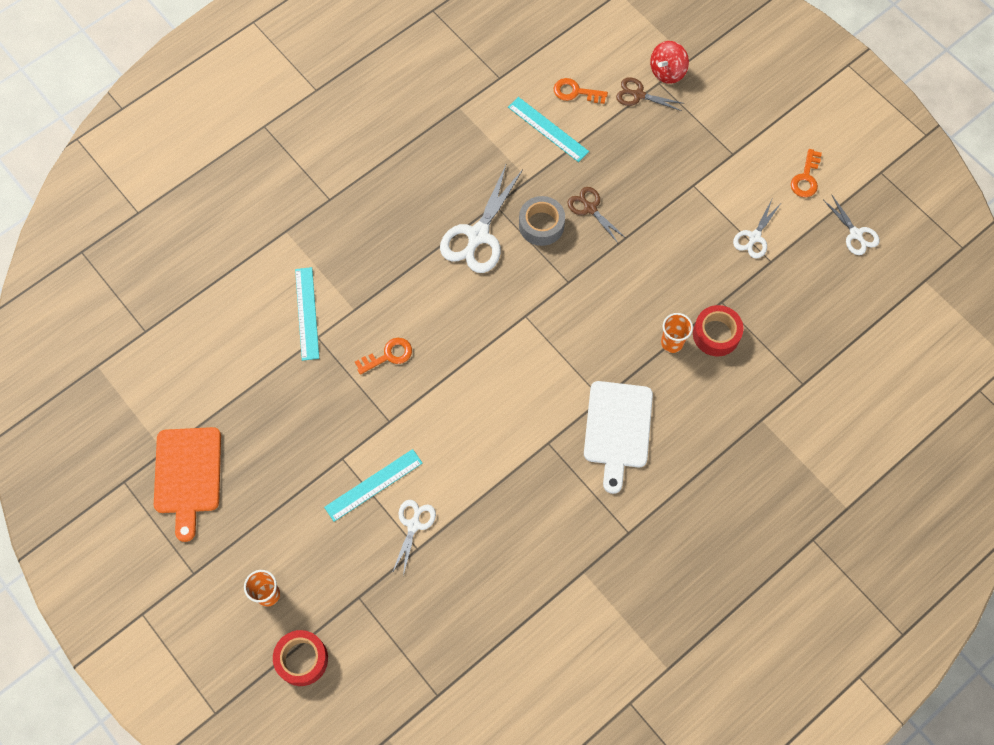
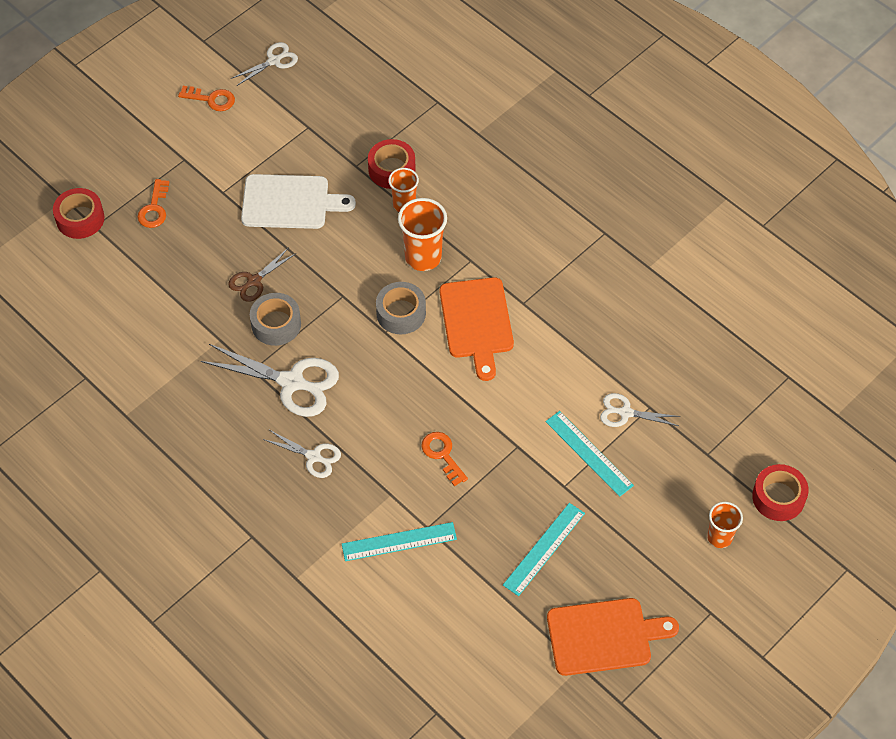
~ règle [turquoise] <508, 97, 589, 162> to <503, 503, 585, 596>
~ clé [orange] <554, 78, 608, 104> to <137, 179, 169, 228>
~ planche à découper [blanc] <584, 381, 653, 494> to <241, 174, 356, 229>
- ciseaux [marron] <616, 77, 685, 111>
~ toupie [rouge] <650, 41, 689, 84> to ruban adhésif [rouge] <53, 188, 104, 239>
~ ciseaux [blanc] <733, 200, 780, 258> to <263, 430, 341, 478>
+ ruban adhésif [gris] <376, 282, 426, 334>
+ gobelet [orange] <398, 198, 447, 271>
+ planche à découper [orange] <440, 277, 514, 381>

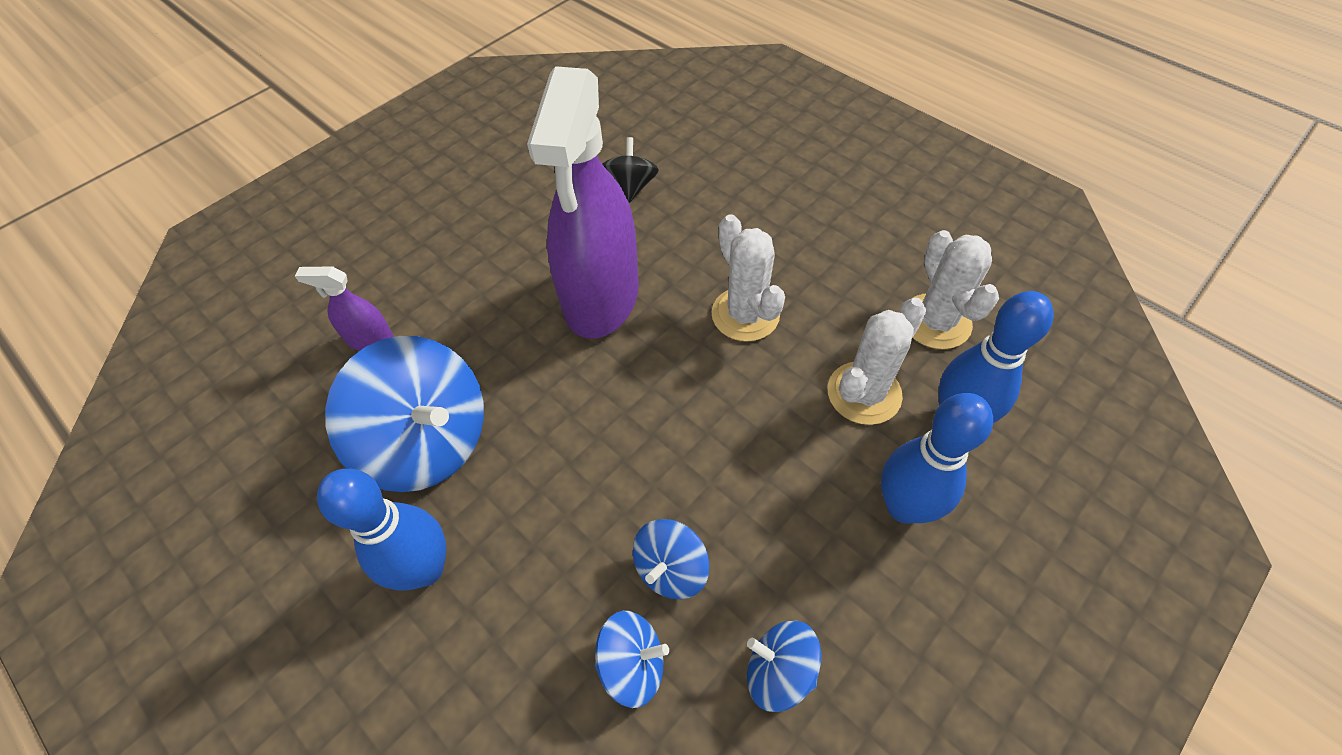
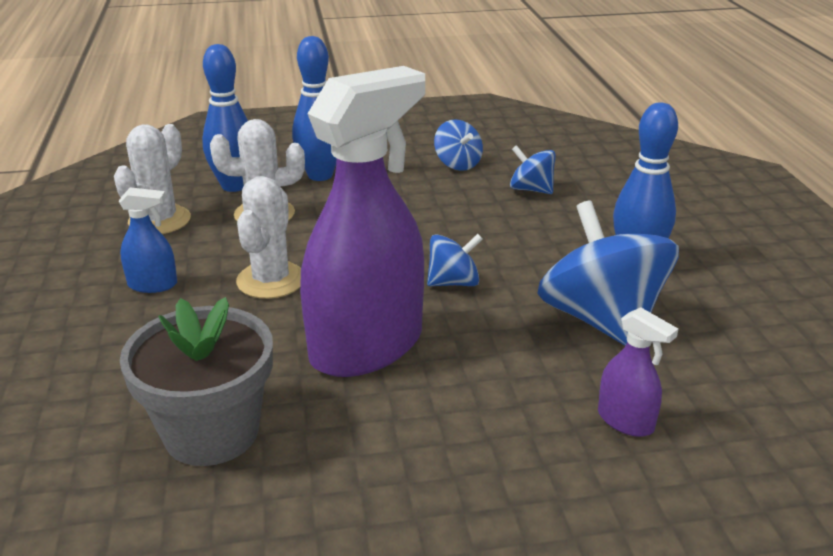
~ toupie [noir] <603, 137, 659, 203> to pot de fleurs [gris] <120, 297, 273, 466>
~ toupie [bleu] <633, 519, 709, 599> to <427, 234, 483, 286>
+ vaporisateur [bleu] <119, 187, 177, 293>

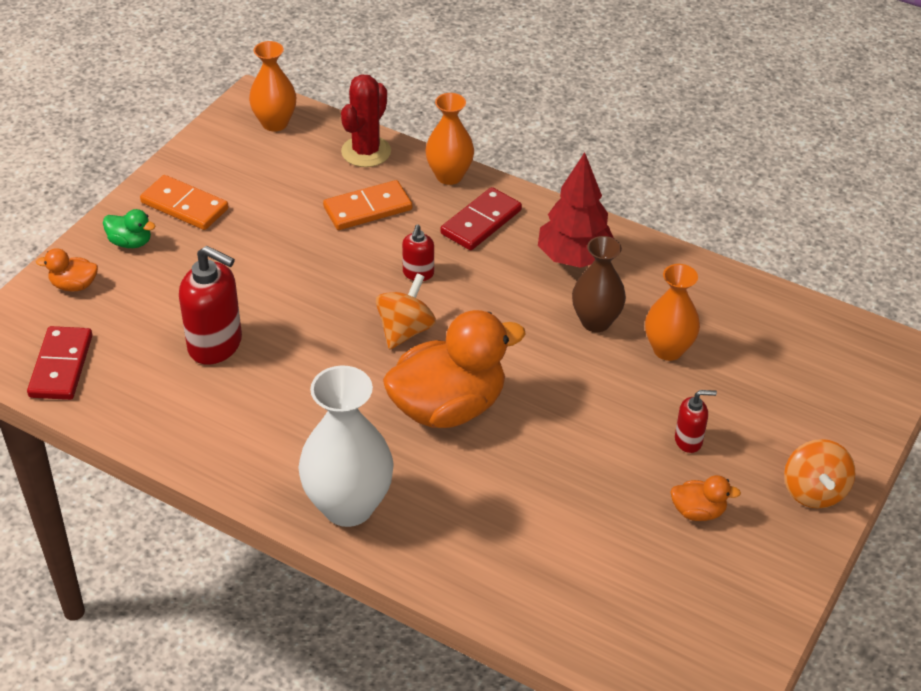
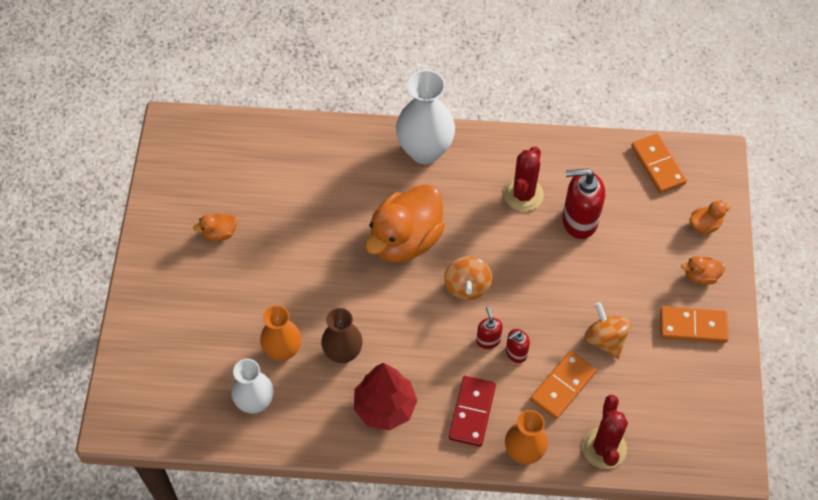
~ domino [rouge] <27, 326, 92, 400> to domino [orange] <631, 134, 687, 193>
~ canard [vert] <103, 209, 155, 248> to canard [orange] <681, 256, 725, 285>
- vase [orange] <249, 41, 296, 132>
~ distributeur de savon [rouge] <675, 390, 717, 453> to <506, 329, 530, 363>
~ toupie [orange] <784, 439, 855, 508> to <584, 302, 631, 359>
+ vase [blanc] <231, 359, 273, 414>
+ cactus [rouge] <504, 146, 544, 211>

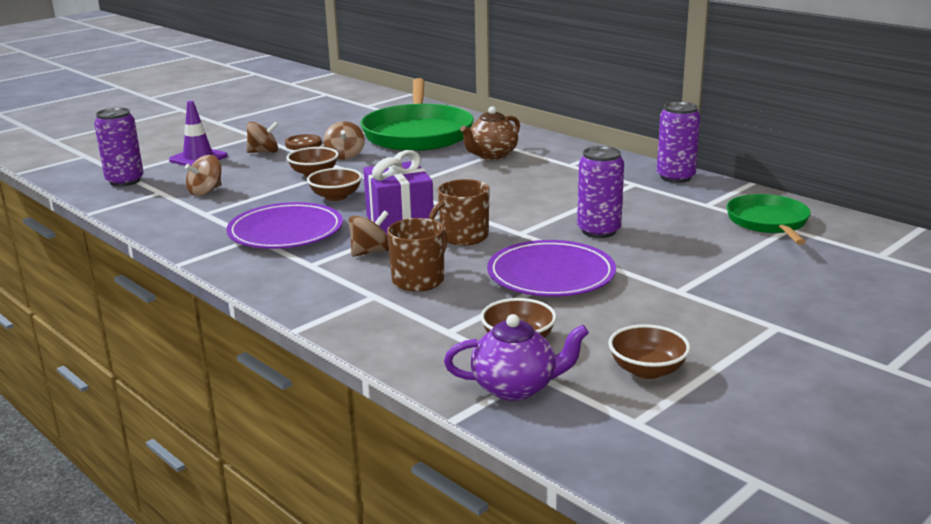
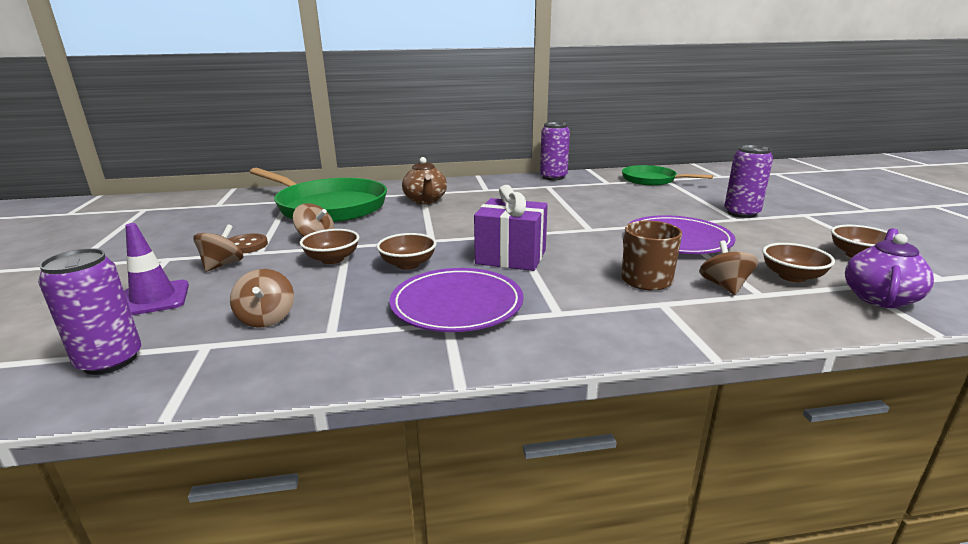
~ toupie [marron] <348, 210, 389, 256> to <699, 240, 758, 295>
- tasse [marron] <429, 179, 490, 246>
~ canette [violet] <577, 146, 624, 238> to <724, 145, 773, 218>

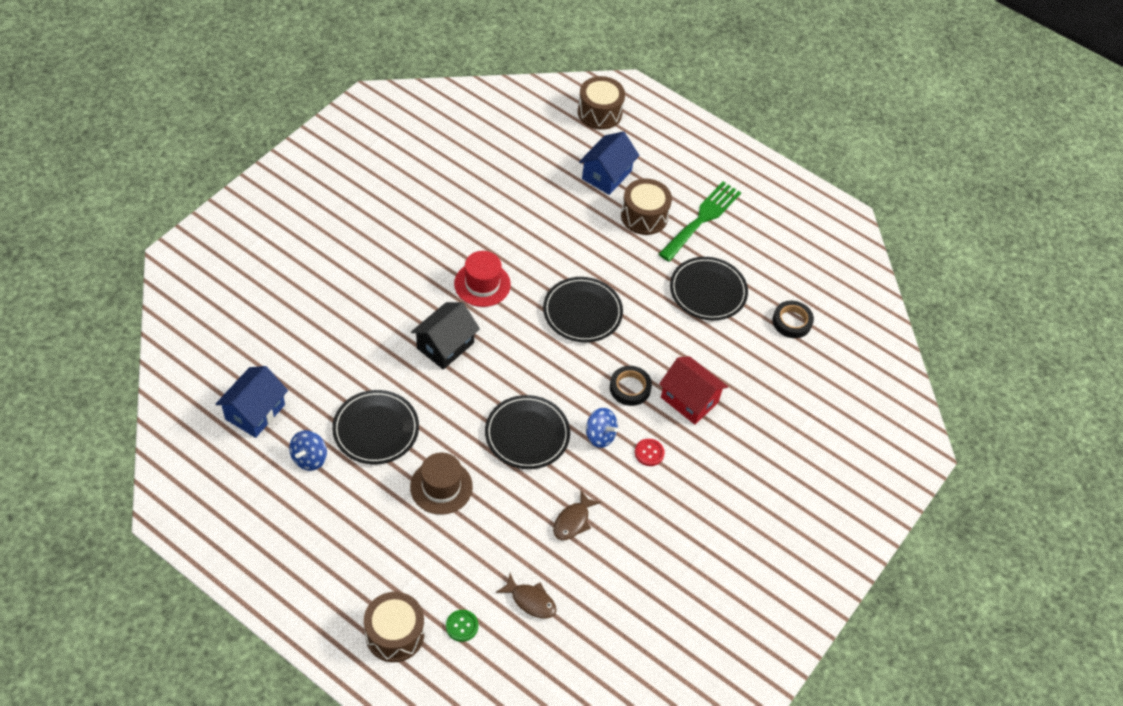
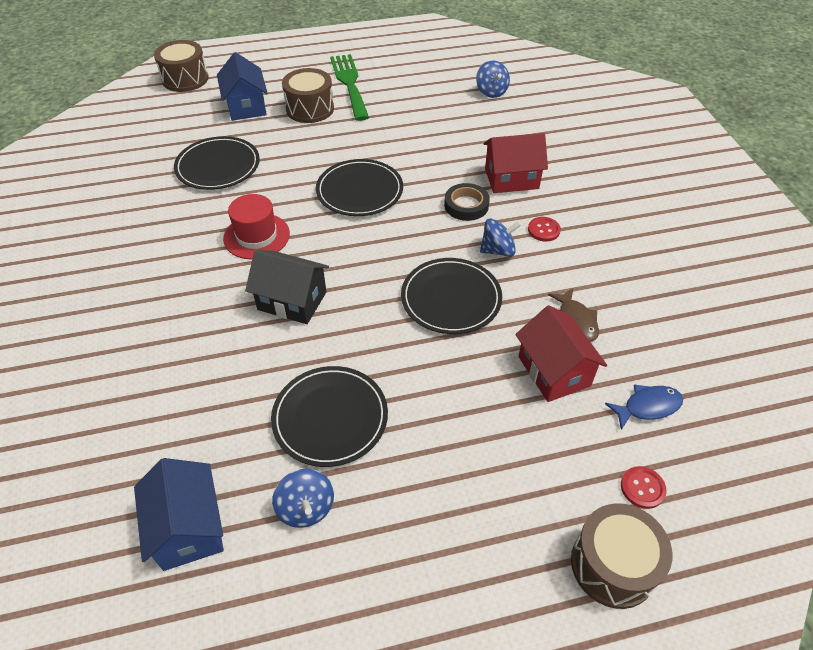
- chapeau [marron] <410, 453, 473, 515>
~ maison [noir] <411, 302, 480, 370> = <245, 250, 329, 324> 60 degrees counterclockwise
~ bouton [vert] <446, 610, 478, 642> to bouton [rouge] <621, 466, 667, 509>
~ poisson [marron] <496, 573, 557, 619> to poisson [bleu] <605, 384, 683, 430>
~ assiette [noir] <670, 257, 748, 320> to <174, 136, 260, 190>
~ ruban adhésif [noir] <773, 301, 814, 338> to toupie [bleu] <476, 60, 510, 98>
+ maison [rouge] <515, 305, 607, 402>

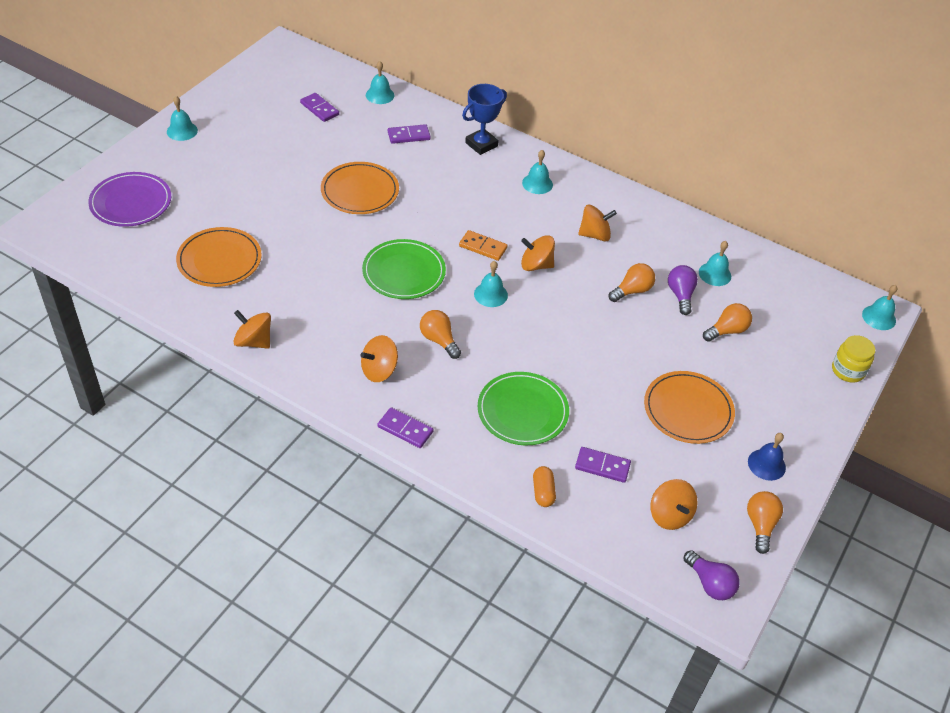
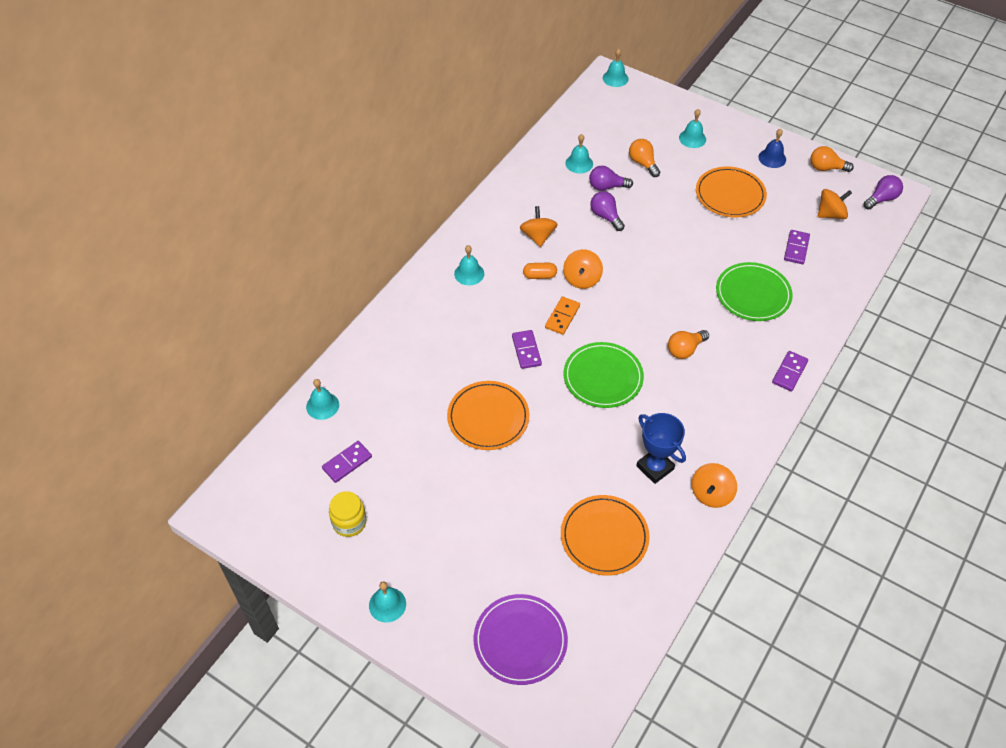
- toupie [orange] <361, 335, 398, 382>
~ domino [violet] <388, 124, 431, 144> to <512, 330, 542, 369>
~ trophée [bleu] <462, 84, 507, 155> to <636, 413, 686, 484>
~ cloche [turquoise] <474, 261, 508, 307> to <679, 109, 706, 148>
~ gélule [orange] <533, 466, 556, 507> to <523, 262, 557, 279>
~ ampoule [orange] <609, 263, 655, 302> to ampoule [violet] <590, 191, 625, 231>
~ bocal [jaune] <832, 335, 875, 383> to <329, 491, 367, 537>

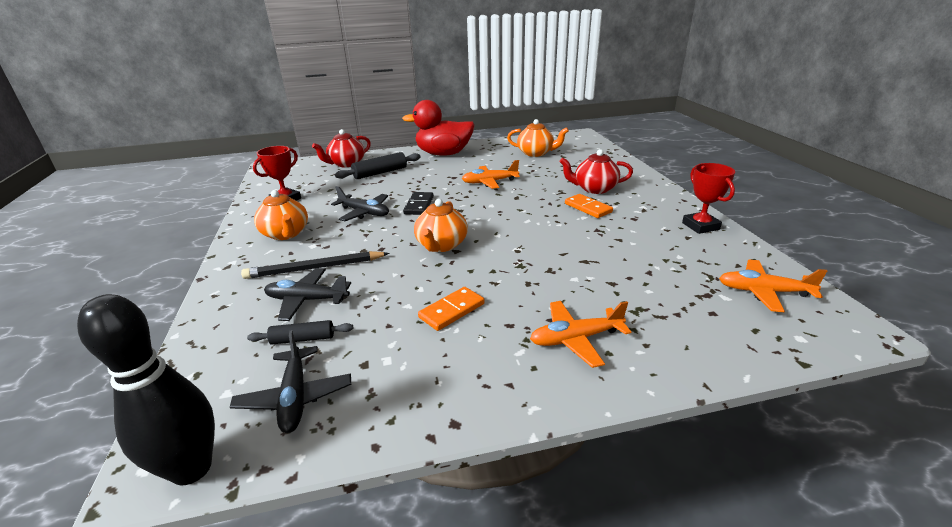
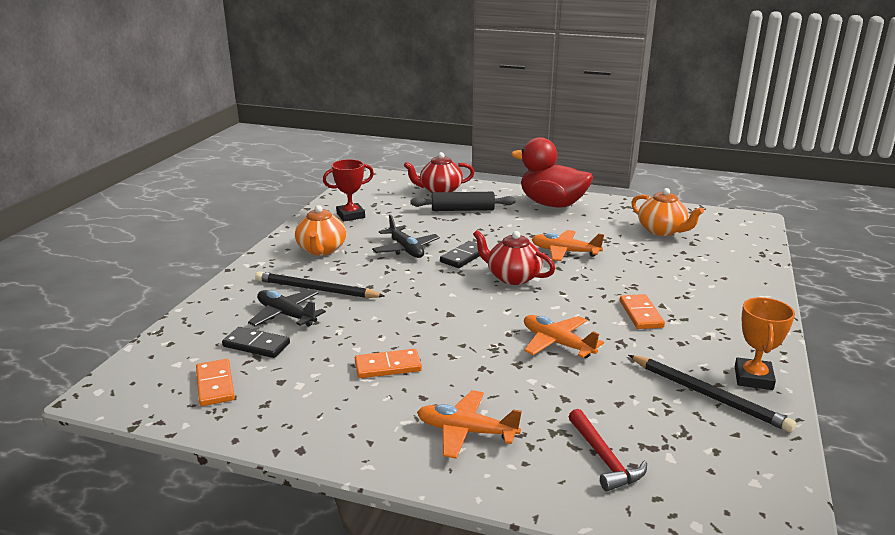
- quille [noir] <77, 294, 215, 485>
~ avion [noir] <230, 330, 351, 433> to domino [orange] <196, 359, 235, 406>
~ rouleau à pâtisserie [noir] <247, 320, 353, 345> to domino [noir] <222, 327, 290, 358>
- théière [orange] <414, 199, 468, 252>
~ théière [rouge] <559, 149, 633, 194> to <473, 230, 555, 285>
~ trophée [rouge] <682, 163, 735, 234> to trophée [orange] <735, 297, 795, 390>
~ avion [orange] <719, 260, 827, 312> to <524, 315, 604, 358>
+ marteau [rouge] <569, 409, 647, 491>
+ crayon [noir] <628, 355, 796, 433>

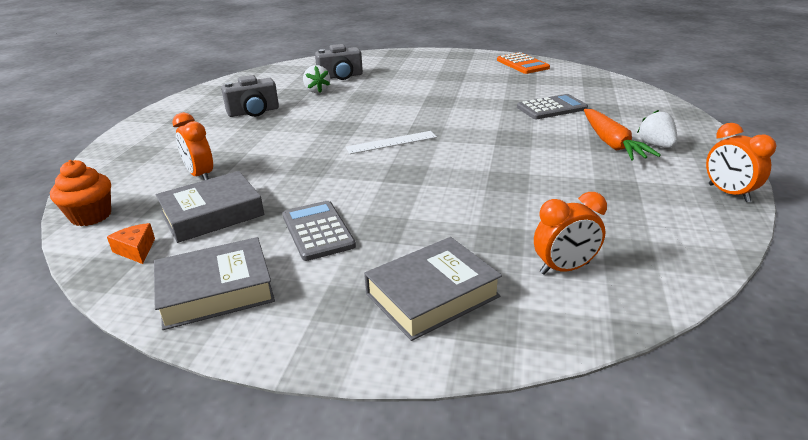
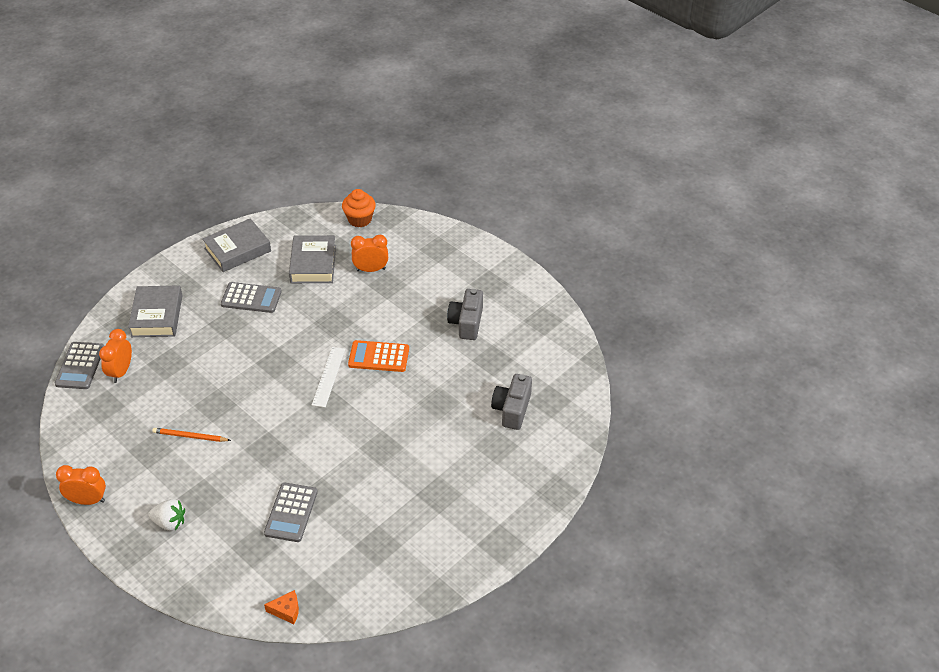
~ fromage [orange] <107, 223, 155, 264> to <264, 590, 299, 624>
~ livre [gris] <154, 237, 275, 330> = <202, 218, 271, 272> 45 degrees clockwise
- fraise [blanc] <303, 65, 330, 93>
~ calculatrice [orange] <497, 52, 550, 74> to <348, 340, 409, 372>
- carotte [orange] <584, 109, 661, 161>
+ calculatrice [gris] <55, 342, 104, 389>
+ crayon [orange] <152, 428, 231, 442>

